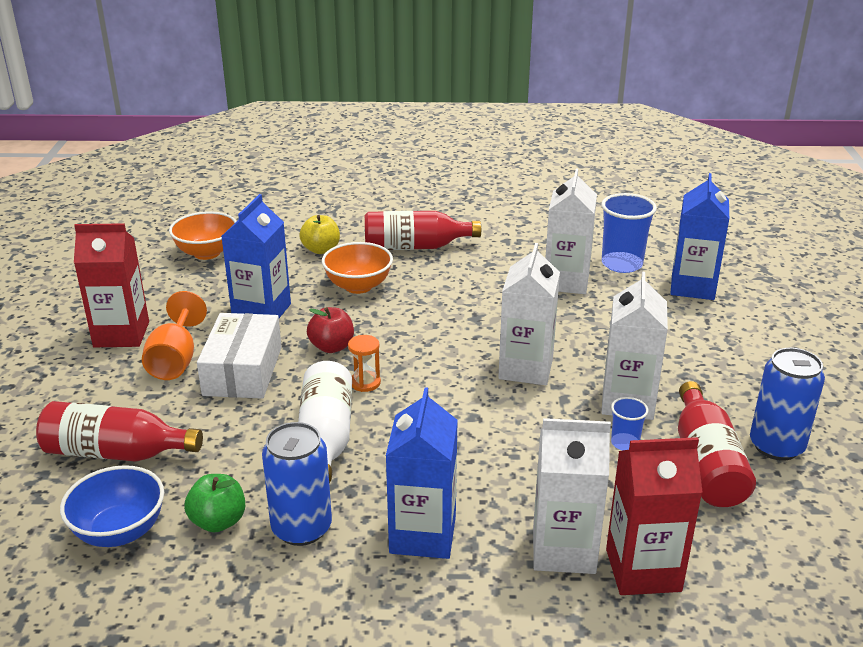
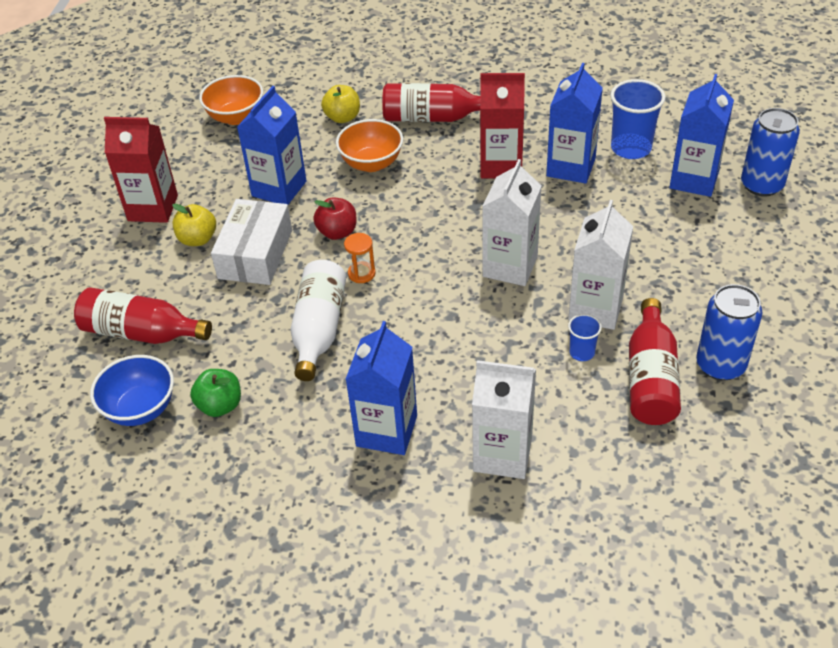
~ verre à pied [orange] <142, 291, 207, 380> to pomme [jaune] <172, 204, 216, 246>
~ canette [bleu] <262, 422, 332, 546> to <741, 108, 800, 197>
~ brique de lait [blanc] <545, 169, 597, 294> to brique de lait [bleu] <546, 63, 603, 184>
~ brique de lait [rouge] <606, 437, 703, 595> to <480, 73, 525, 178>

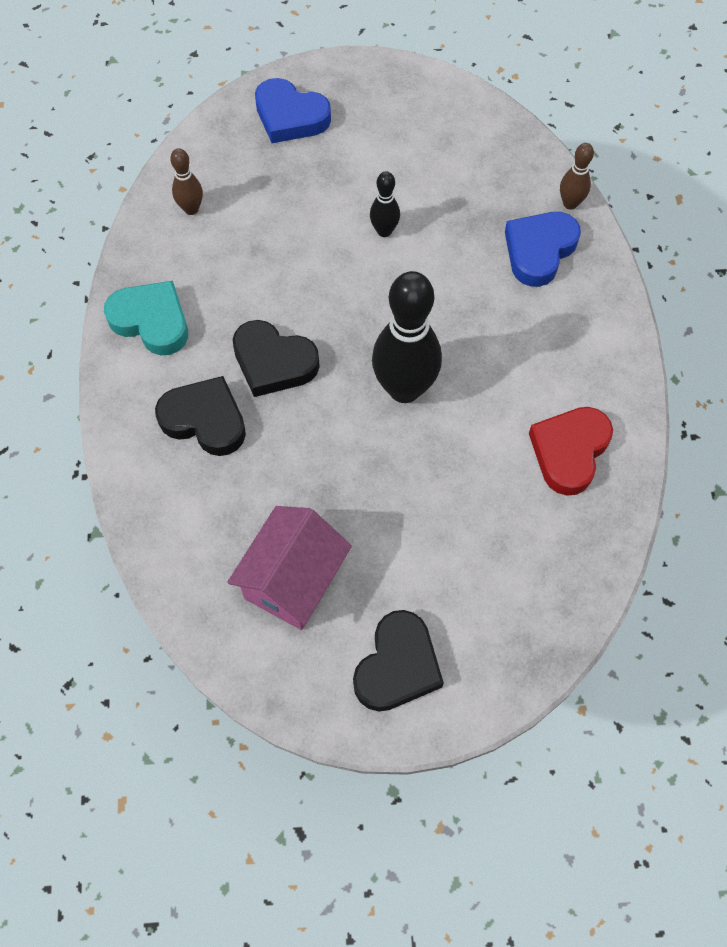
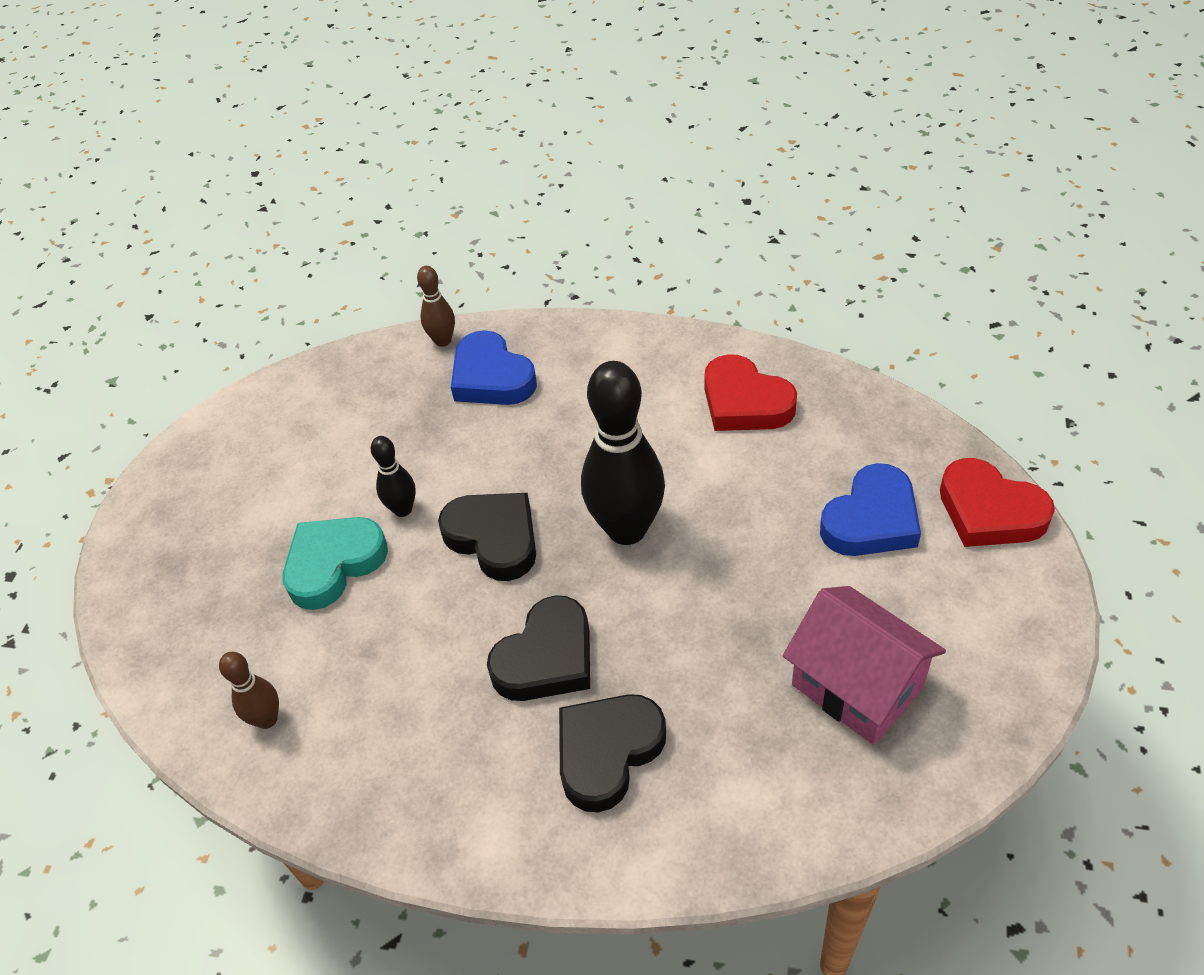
~ cœur [turquoise] <104, 281, 188, 355> to <282, 517, 388, 610>
~ cœur [bleu] <255, 78, 331, 143> to <820, 463, 921, 556>
~ cœur [noir] <353, 610, 444, 711> to <438, 493, 536, 581>
+ cœur [rouge] <940, 458, 1055, 547>

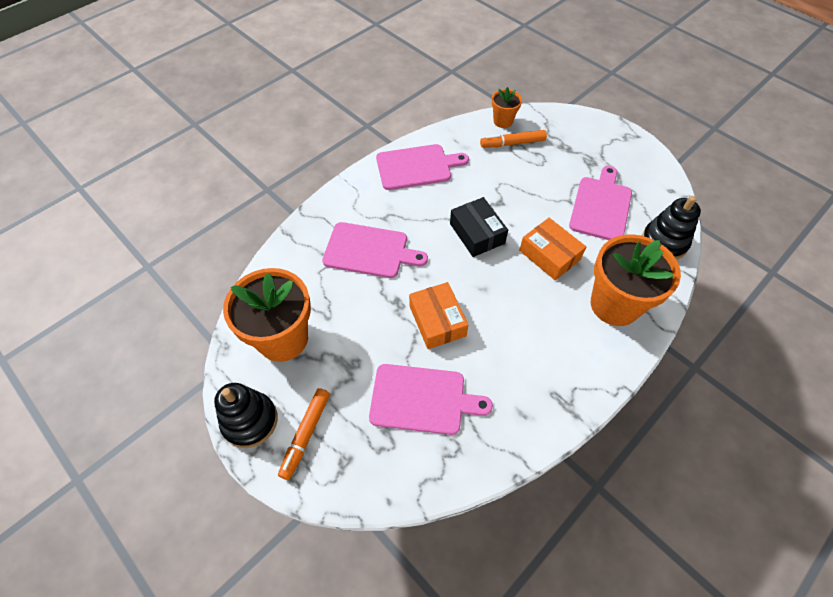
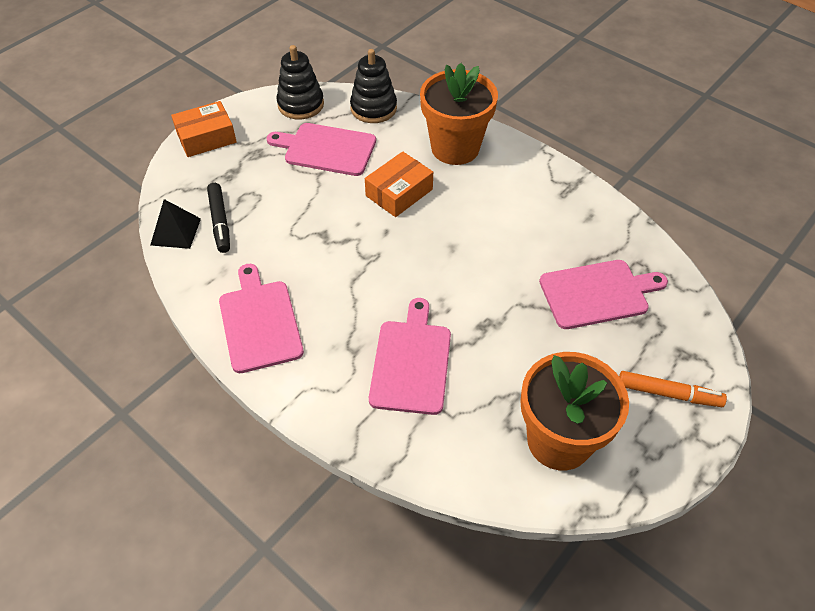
~ jouet à empiler [noir] <214, 383, 278, 448> to <276, 45, 324, 119>
~ planche à découper [rose] <369, 364, 493, 435> = <539, 260, 668, 329> 75 degrees clockwise
~ boîte [orange] <409, 282, 468, 349> to <171, 101, 237, 157>
- boîte [noir] <450, 197, 508, 257>
~ feutre [orange] <480, 130, 547, 148> to feutre [noir] <207, 183, 230, 253>
~ pot de fleurs [orange] <492, 87, 522, 128> to pyramide [noir] <150, 199, 201, 249>

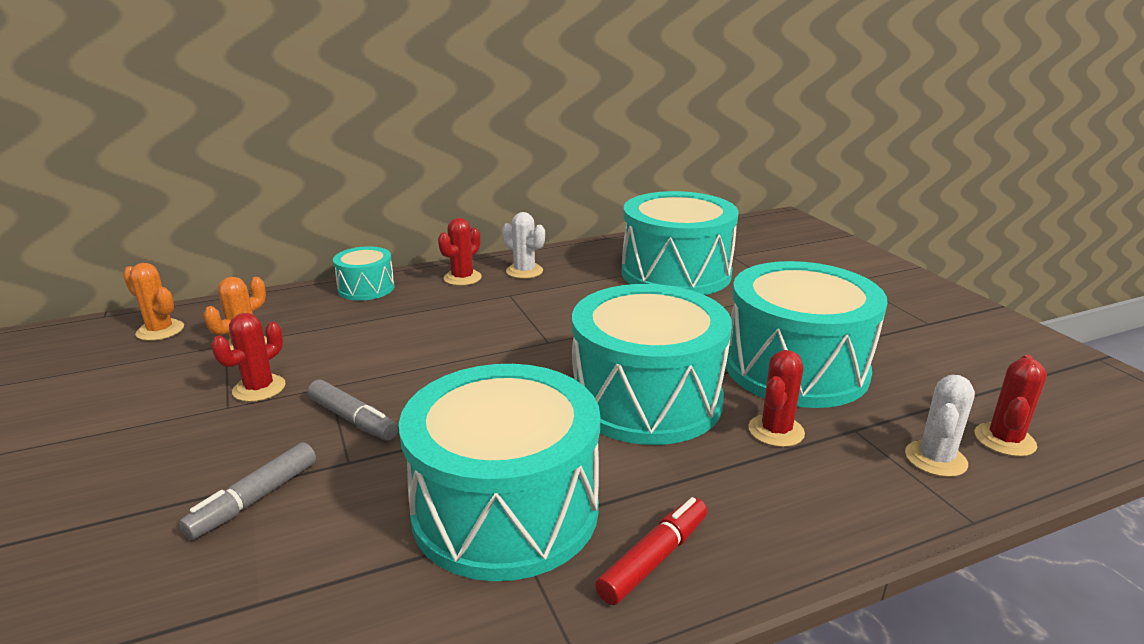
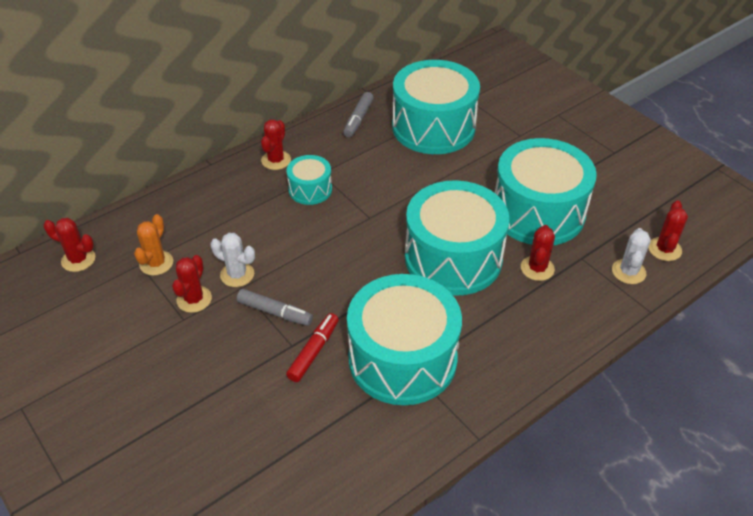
~ cactus [orange] <123, 263, 184, 341> to cactus [rouge] <44, 218, 95, 272>
~ feutre [gris] <179, 442, 316, 540> to <343, 92, 374, 137>
~ tambour [turquoise] <333, 246, 395, 301> to <287, 155, 332, 205>
~ cactus [blanc] <502, 212, 545, 279> to <210, 233, 255, 287>
~ feutre [rouge] <595, 497, 707, 605> to <286, 313, 339, 382>

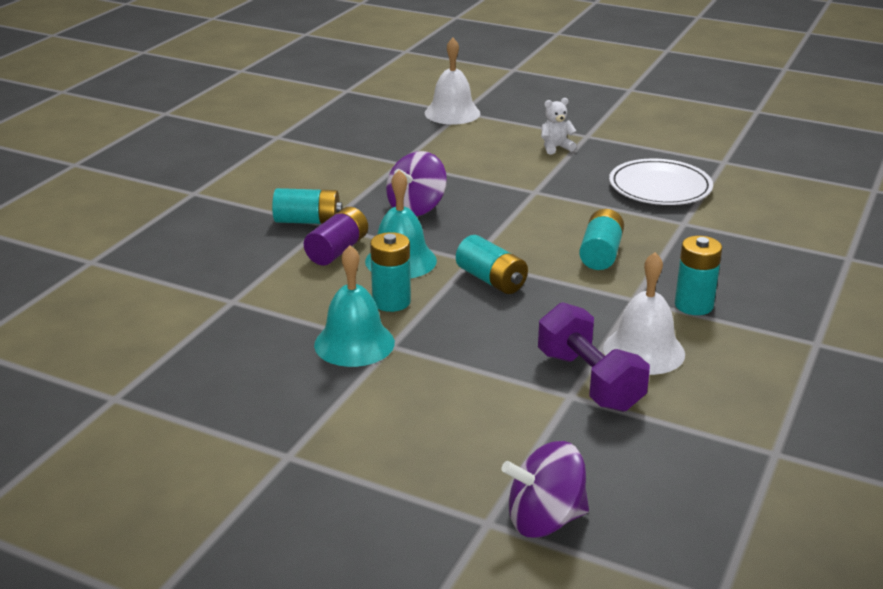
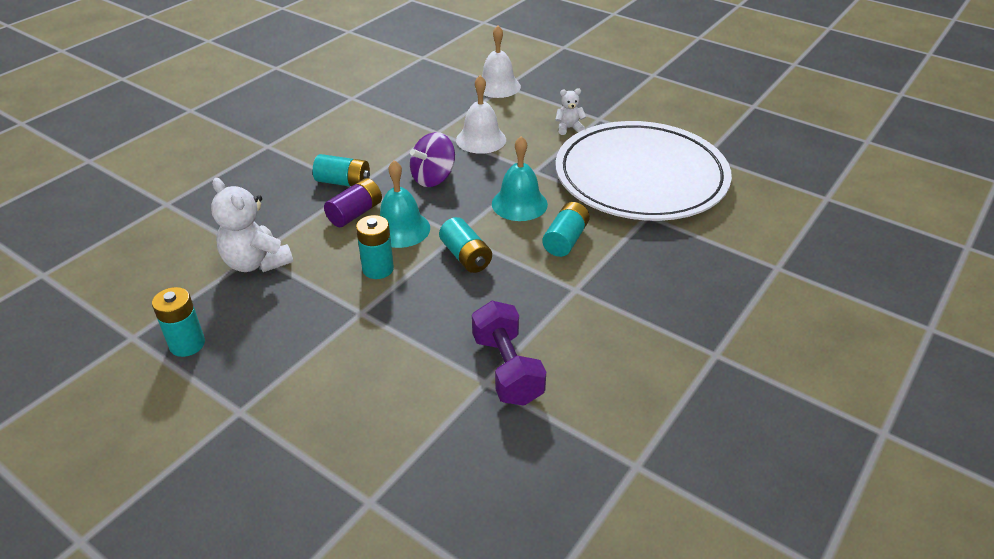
~ cloche [turquoise] <314, 245, 395, 367> to <492, 136, 548, 221>
- toupie [violet] <501, 441, 589, 538>
~ cloche [blanc] <603, 252, 685, 375> to <456, 75, 506, 154>
~ assiette [blanc] <609, 159, 713, 205> = <556, 121, 732, 221> x2.00
~ pile [turquoise] <675, 236, 722, 315> to <152, 287, 205, 357>
+ ours en peluche [blanc] <211, 178, 293, 272>

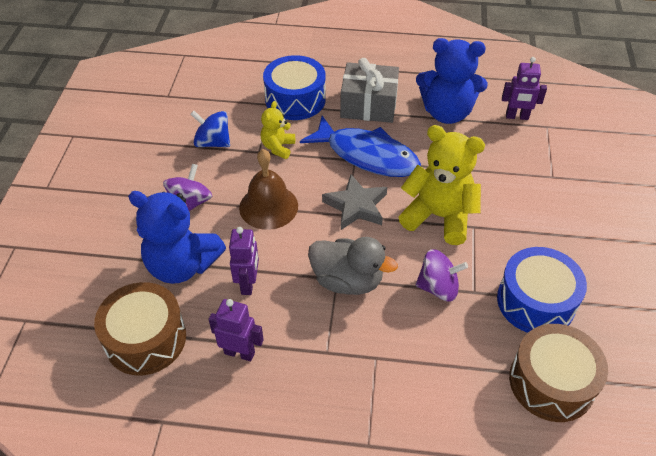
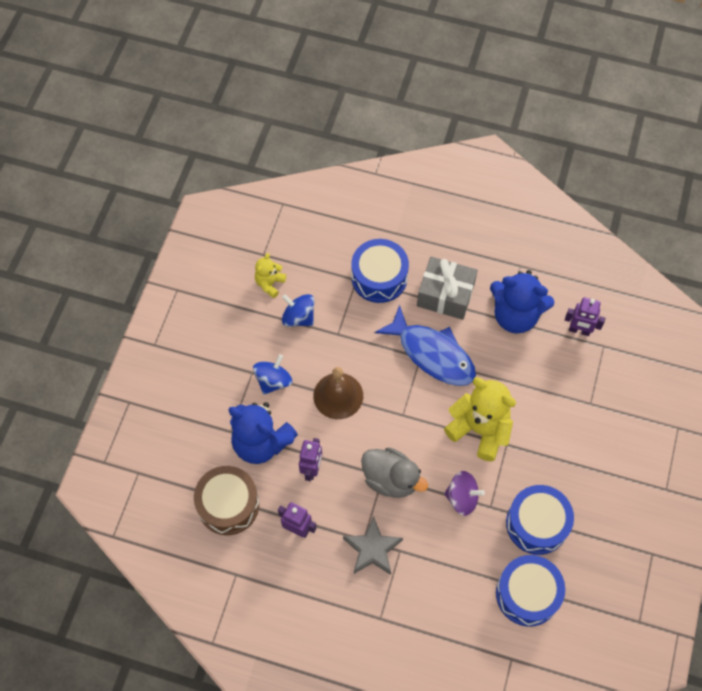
~ toupie [violet] <163, 164, 212, 211> to toupie [bleu] <253, 354, 292, 395>
~ ours en peluche [jaune] <261, 101, 295, 159> to <255, 253, 286, 298>
~ étoile [gris] <322, 174, 387, 230> to <343, 516, 403, 575>
~ tambour [marron] <509, 324, 608, 422> to tambour [bleu] <496, 555, 565, 627>

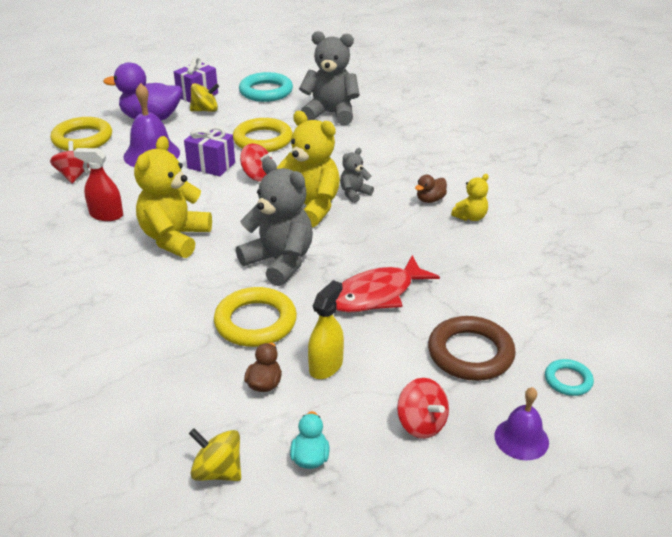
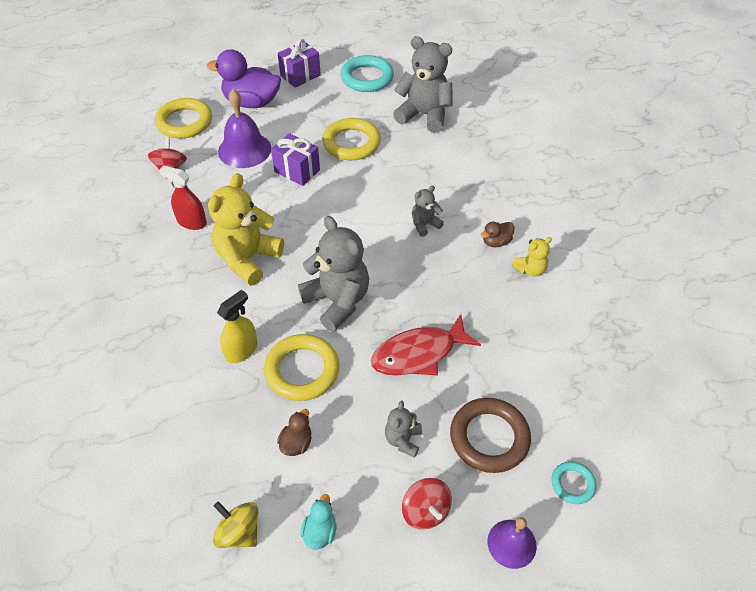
- toupie [jaune] <190, 83, 219, 112>
- toupie [rouge] <240, 143, 272, 182>
- ours en peluche [jaune] <277, 111, 340, 228>
~ vaporisateur [jaune] <308, 280, 344, 379> to <217, 290, 257, 364>
+ ours en peluche [gris] <385, 401, 422, 458>

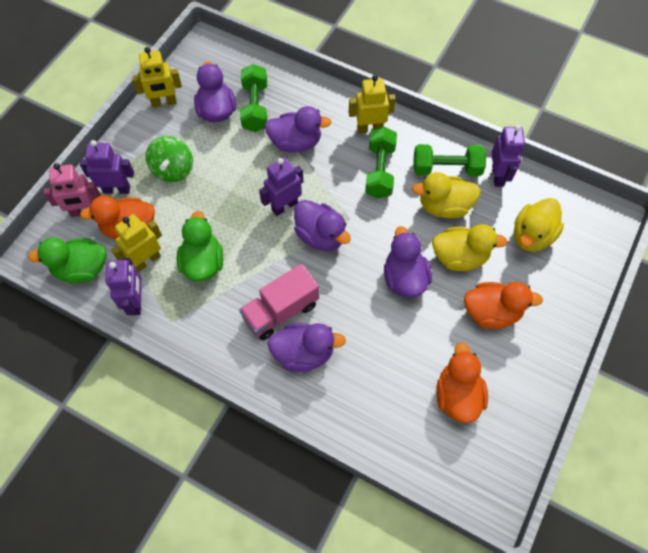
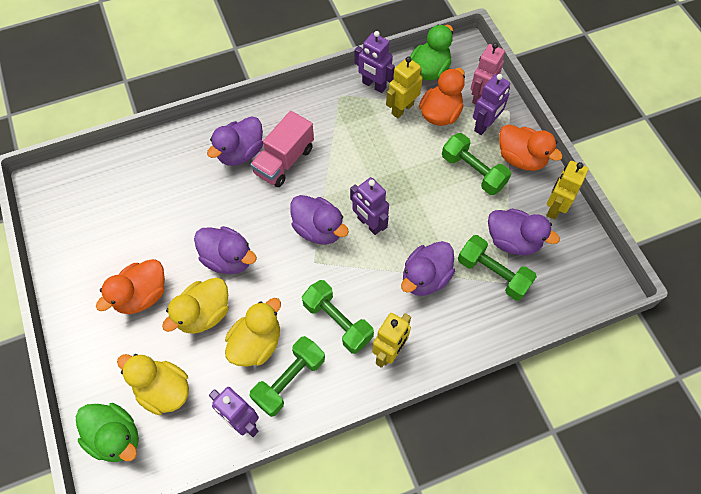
~ robot [jaune] <111, 214, 162, 272> = <386, 56, 423, 118> 135 degrees counterclockwise
~ toupie [vert] <146, 136, 193, 182> to haltère [vert] <442, 133, 511, 195>
~ canard [vert] <176, 211, 223, 282> to <76, 403, 139, 462>
~ camion [rose] <239, 264, 319, 340> = <250, 111, 314, 187> 150 degrees counterclockwise
~ robot [violet] <259, 157, 303, 216> = <350, 177, 389, 235> 135 degrees clockwise
~ canard [violet] <294, 200, 351, 251> = <290, 195, 349, 245> 135 degrees counterclockwise
~ canard [orange] <436, 342, 488, 423> to <499, 124, 563, 171>
~ canard [jaune] <514, 198, 564, 252> = <117, 354, 189, 415> 45 degrees counterclockwise

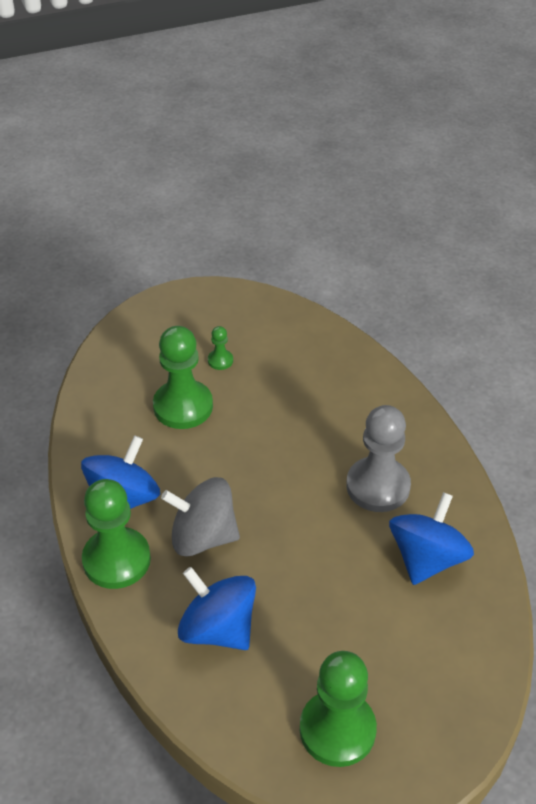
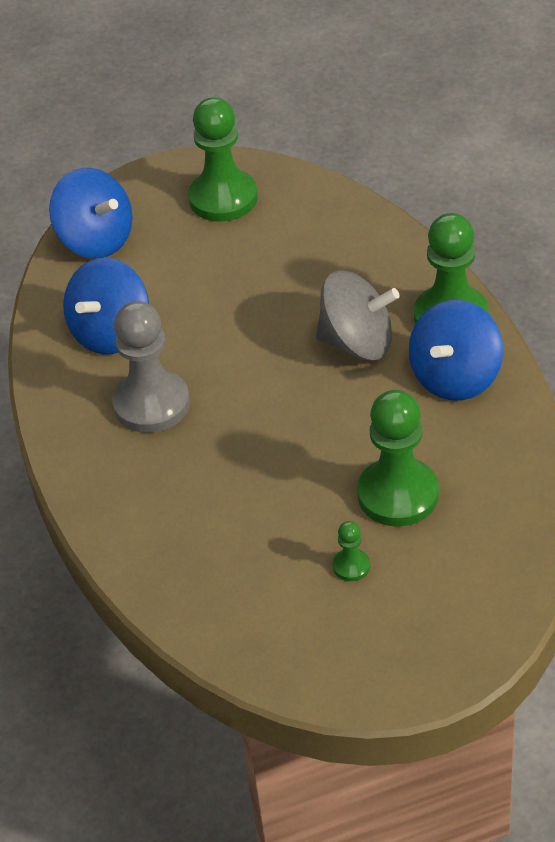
~ toupie [bleu] <178, 567, 256, 650> to <49, 168, 132, 258>

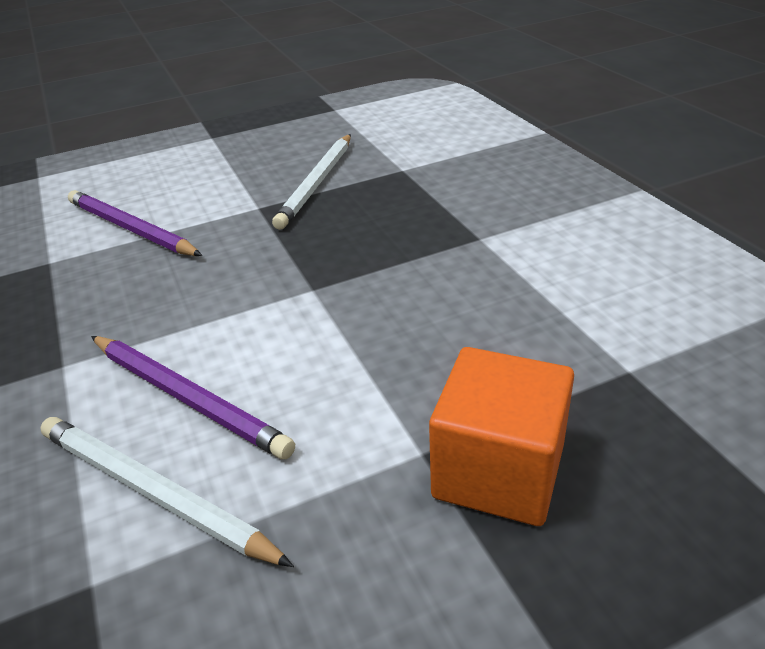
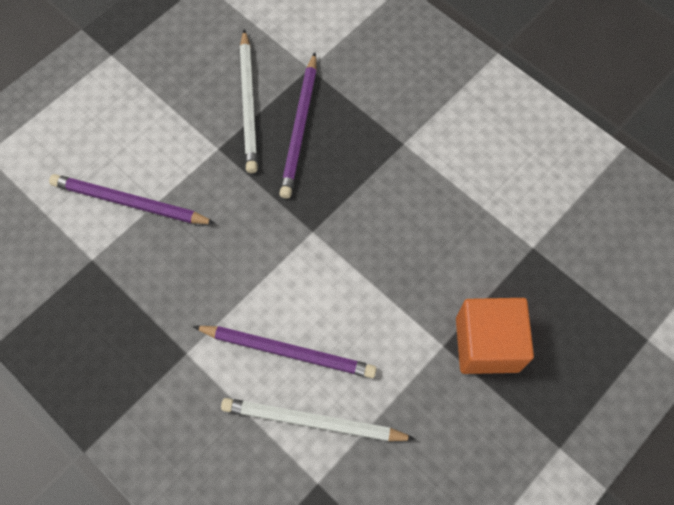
+ crayon [violet] <279, 52, 317, 199>

